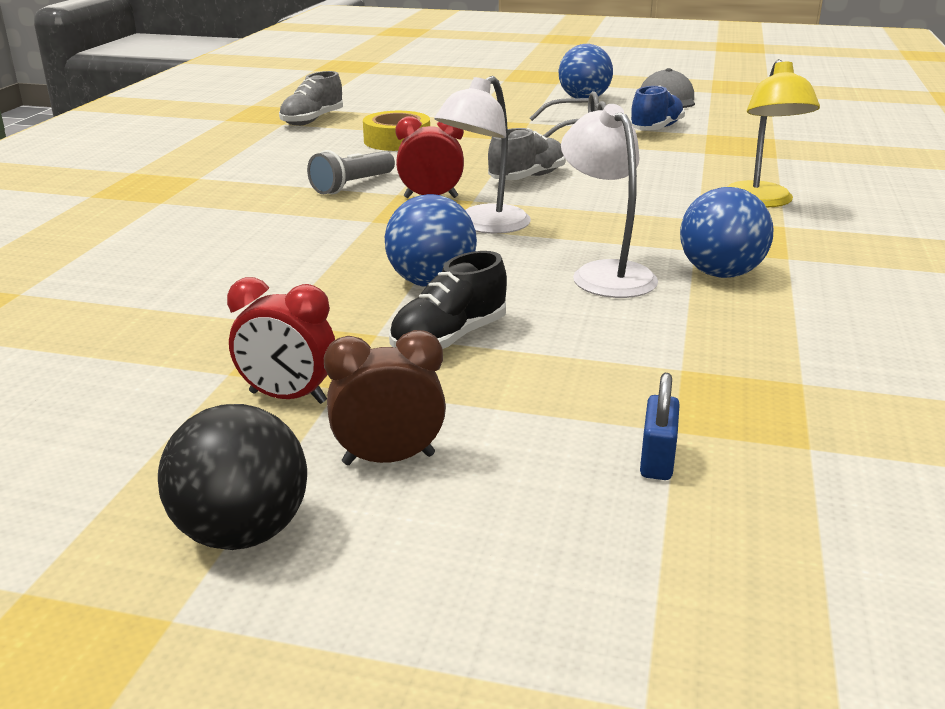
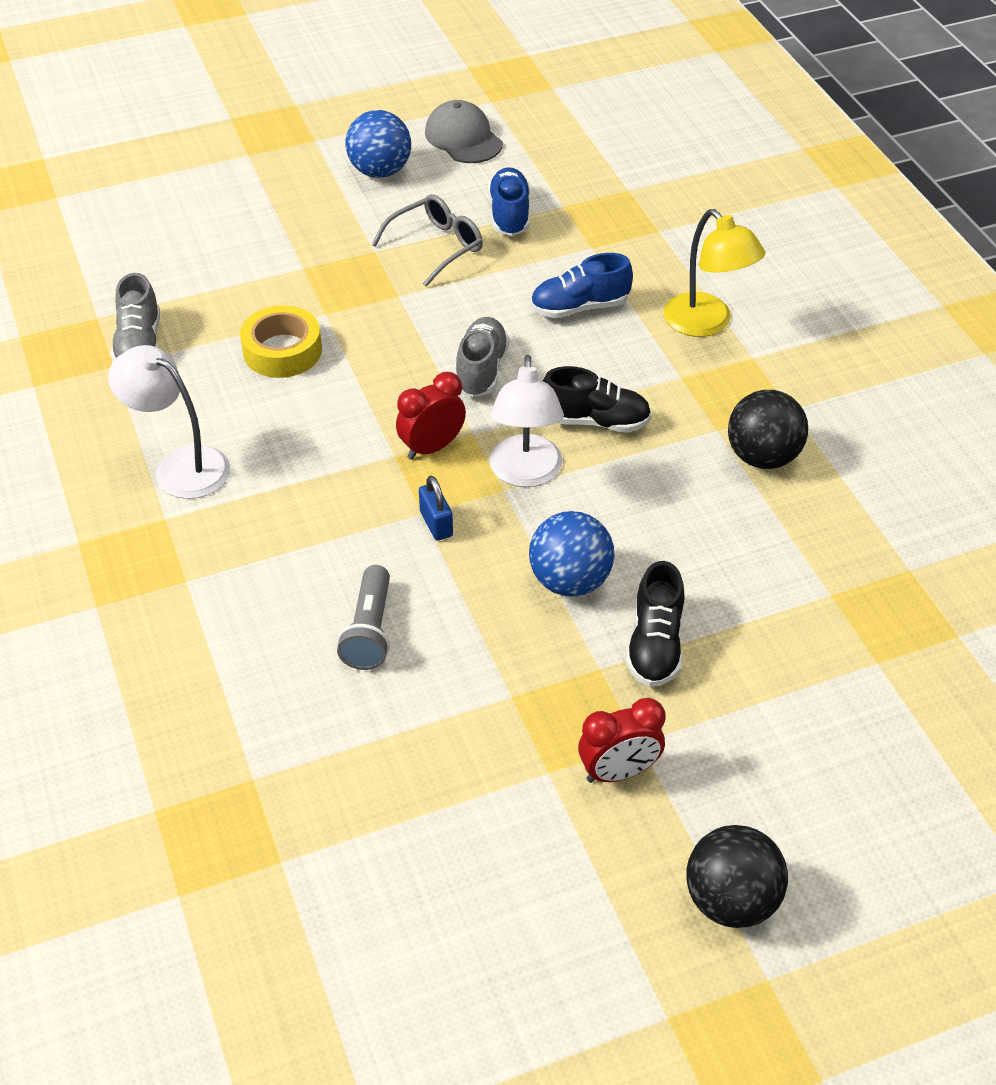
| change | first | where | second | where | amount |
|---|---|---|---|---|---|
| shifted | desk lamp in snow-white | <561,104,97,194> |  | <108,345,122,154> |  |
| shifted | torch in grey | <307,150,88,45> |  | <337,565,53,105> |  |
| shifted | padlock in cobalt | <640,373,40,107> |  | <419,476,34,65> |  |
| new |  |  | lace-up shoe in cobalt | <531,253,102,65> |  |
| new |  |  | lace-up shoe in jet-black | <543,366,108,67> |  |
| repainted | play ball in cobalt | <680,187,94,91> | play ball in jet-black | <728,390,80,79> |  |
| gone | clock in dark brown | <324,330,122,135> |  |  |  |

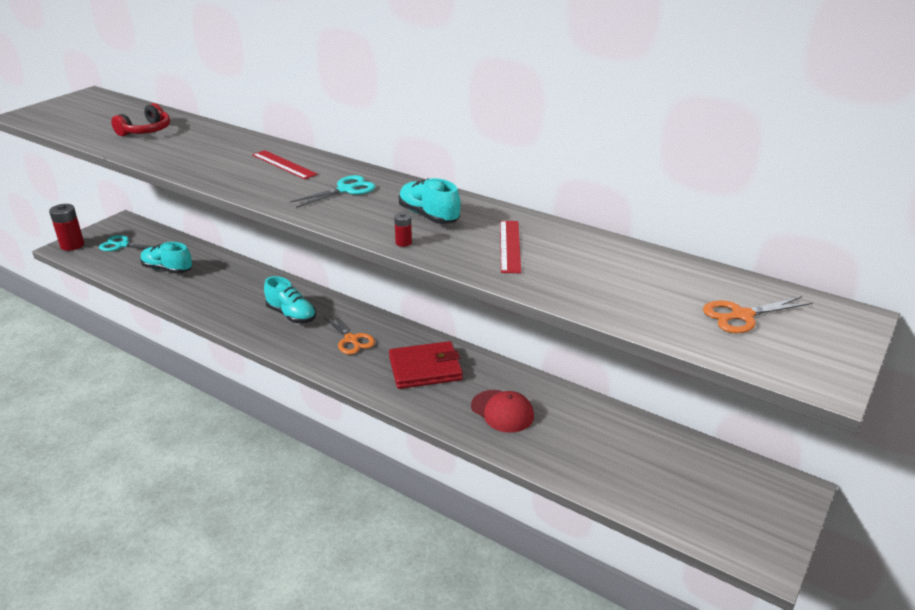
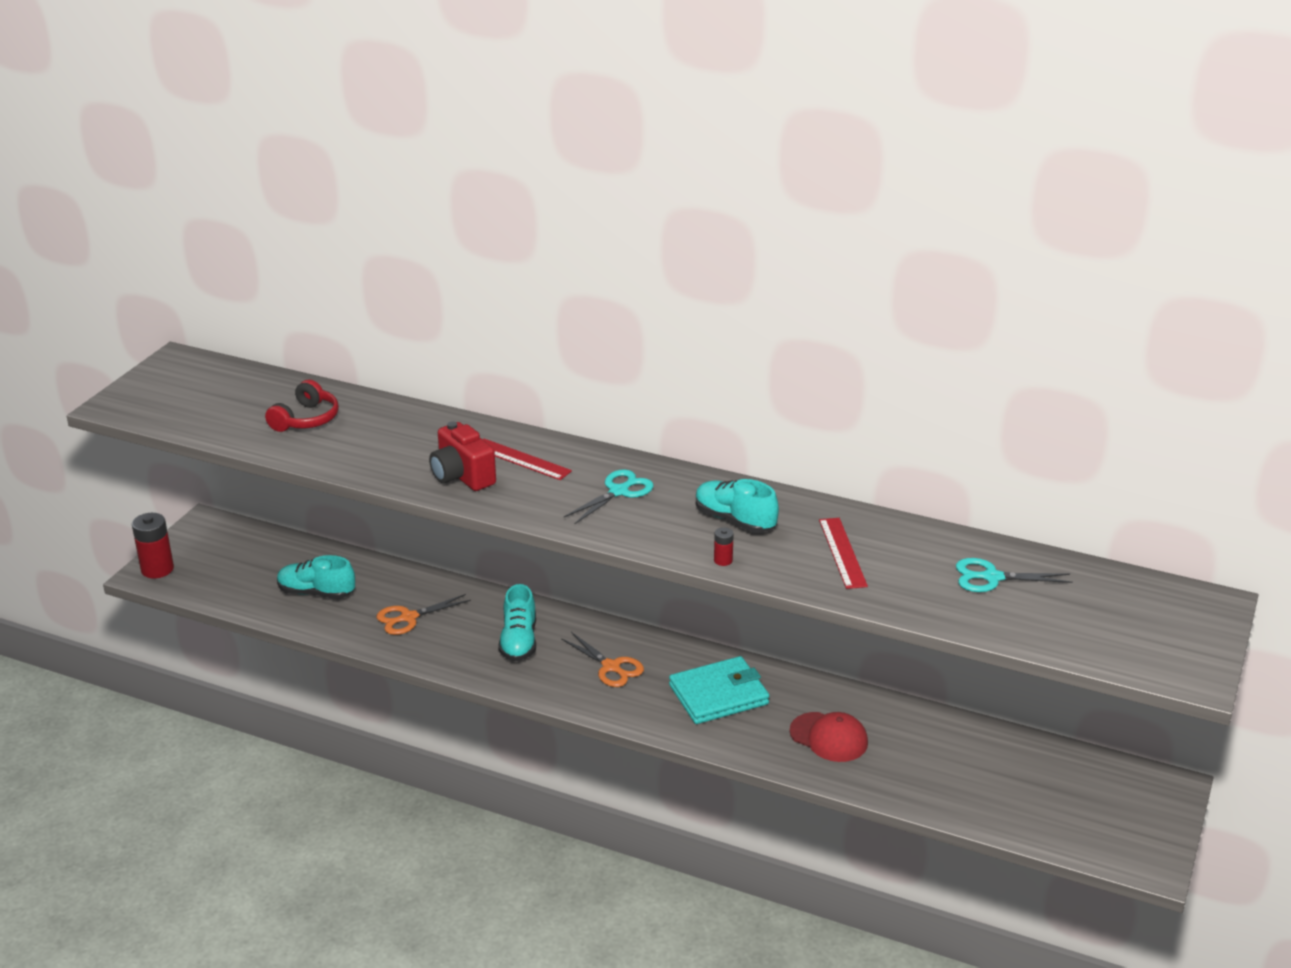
| change | first | where | second | where | amount |
|---|---|---|---|---|---|
| shifted | shears in bright orange | <703,296,110,37> |  | <377,594,94,41> |  |
| new |  |  | photo camera in crimson | <429,421,67,70> |  |
| rotated | lace-up shoe in turquoise | <264,276,52,47> |  | <498,584,38,77> | 60 degrees clockwise |
| repainted | billfold in crimson | <389,341,74,48> | billfold in turquoise | <669,656,100,68> |  |
| shifted | shears in turquoise | <99,235,56,16> |  | <956,558,117,34> |  |

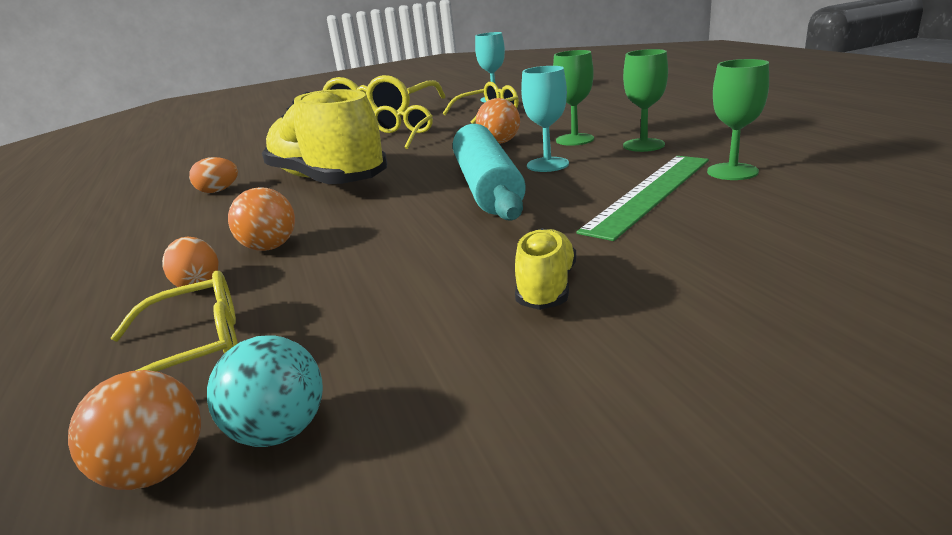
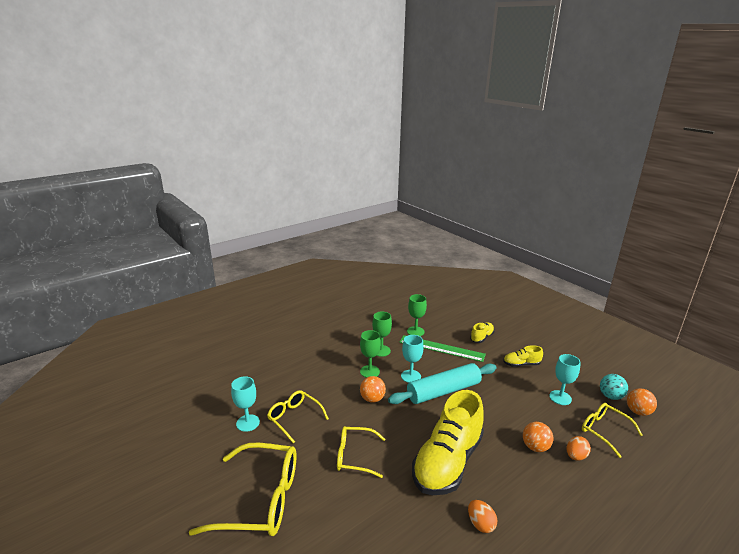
| change | first | where | second | where | amount |
|---|---|---|---|---|---|
| new |  |  | lace-up shoe in bright yellow | <470,322,24,21> |  |
| new |  |  | goblet in turquoise | <549,354,32,51> |  |

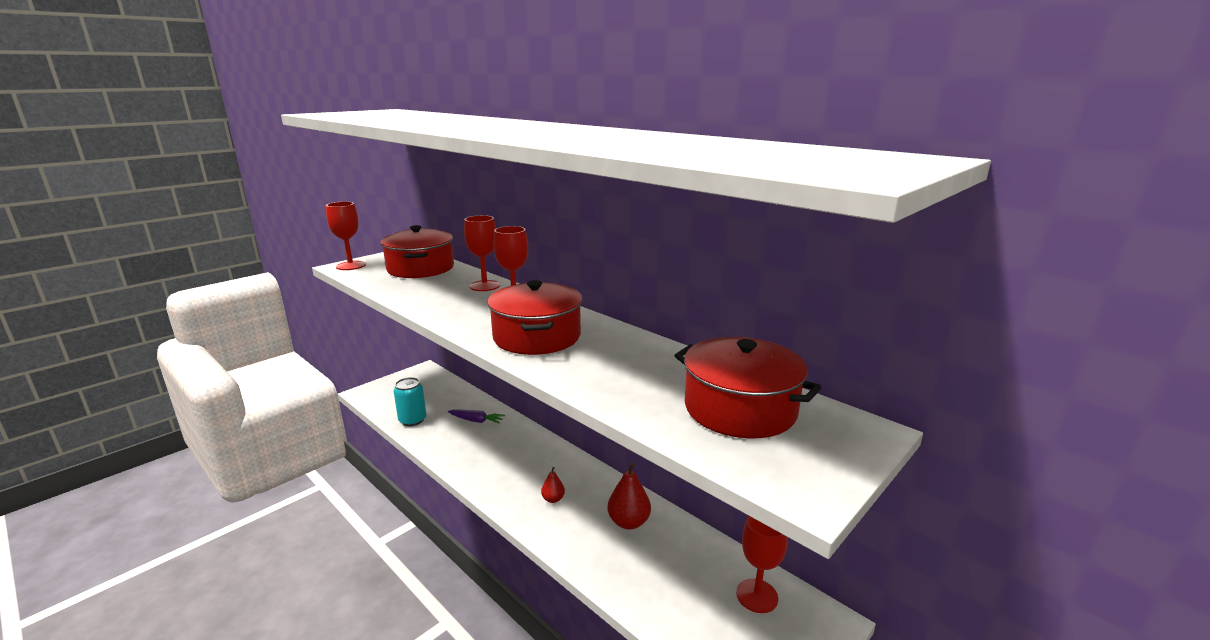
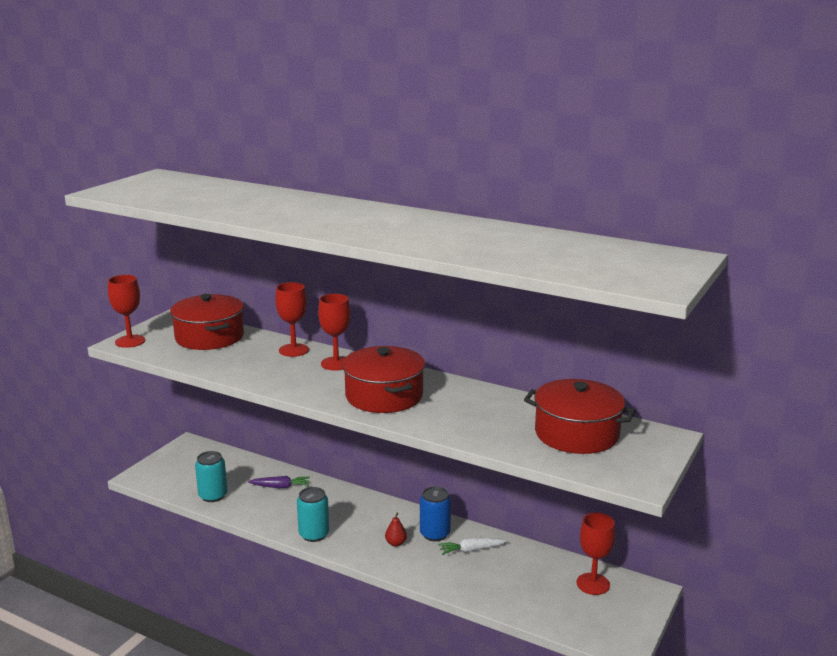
| change | first | where | second | where | amount |
|---|---|---|---|---|---|
| new |  |  | soda can in turquoise | <297,487,32,55> |  |
| new |  |  | soda can in cobalt | <420,486,31,55> |  |
| swapped | pear fruit in crimson | <608,463,43,66> | toy carrot in snow-white | <438,538,68,17> |  |

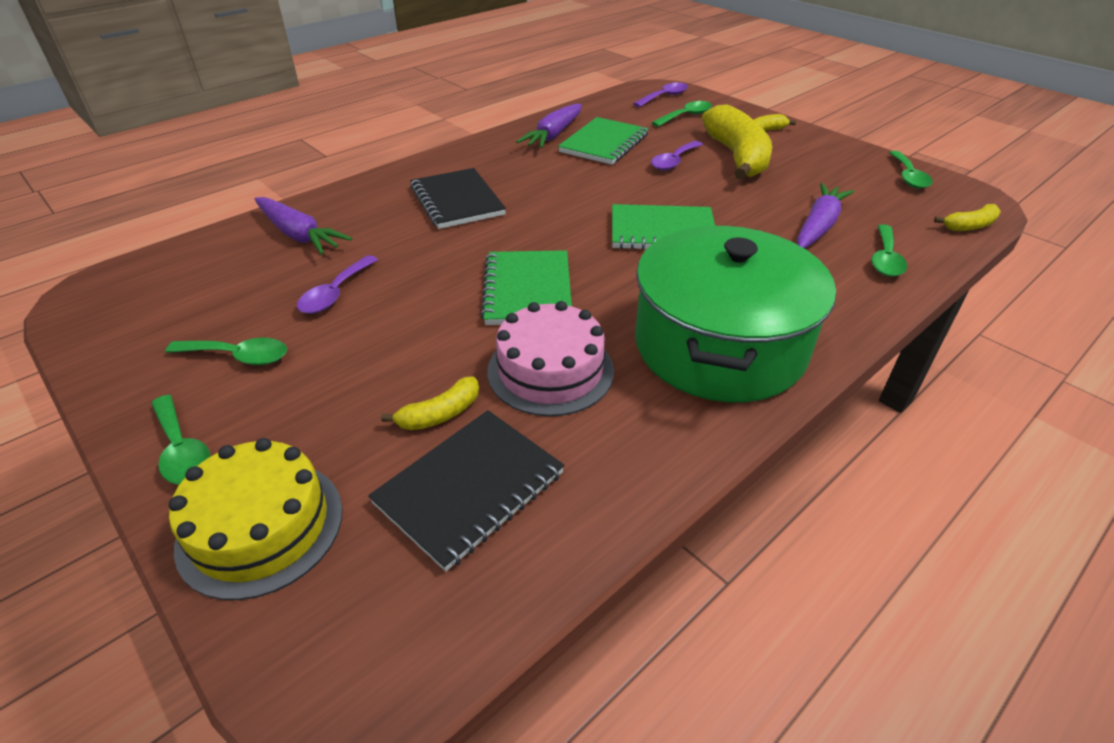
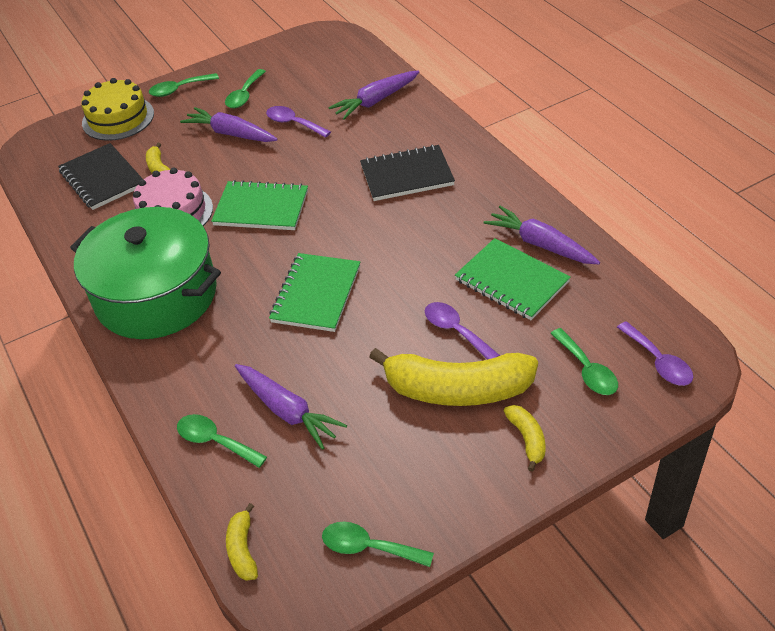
| change | first | where | second | where | amount |
|---|---|---|---|---|---|
| new |  |  | toy carrot in purple | <180,107,98,35> |  |

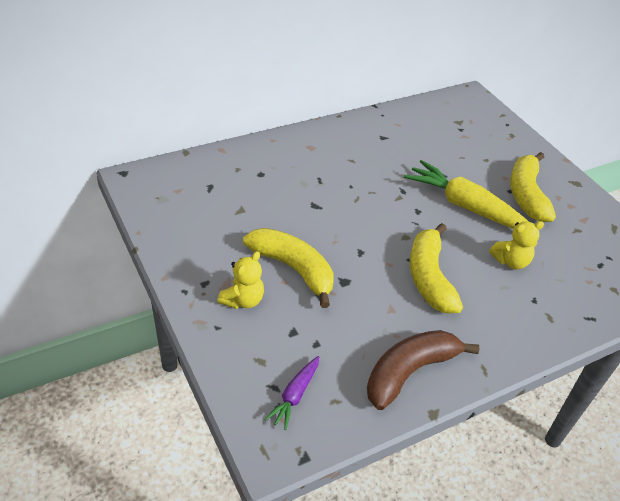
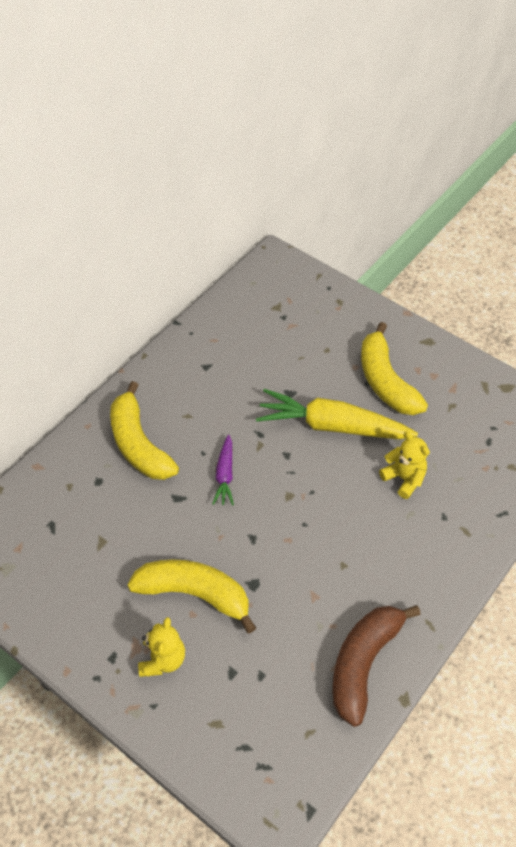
| change | first | where | second | where | amount |
|---|---|---|---|---|---|
| shifted | toy banana in bright yellow | <410,223,53,90> |  | <110,381,69,99> |  |
| shifted | toy carrot in purple | <265,356,54,74> |  | <212,435,22,70> |  |
| rotated | teddy bear in bright yellow | <489,221,55,48> |  | <379,431,51,68> | 90 degrees counterclockwise |

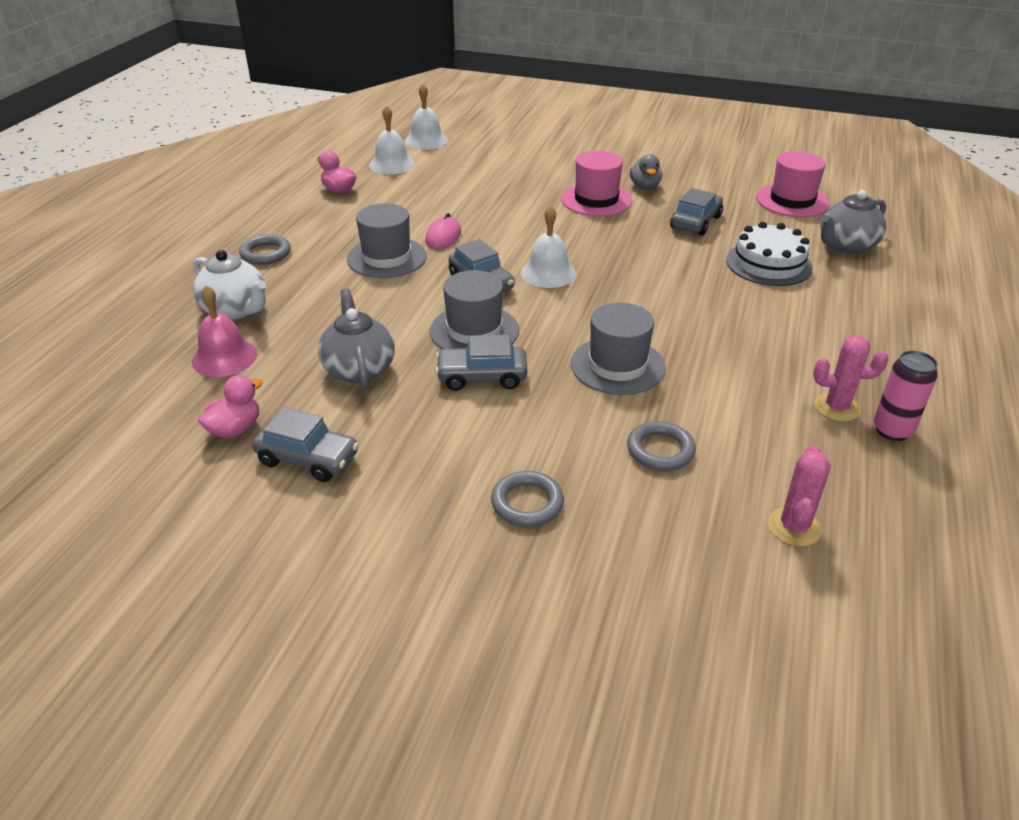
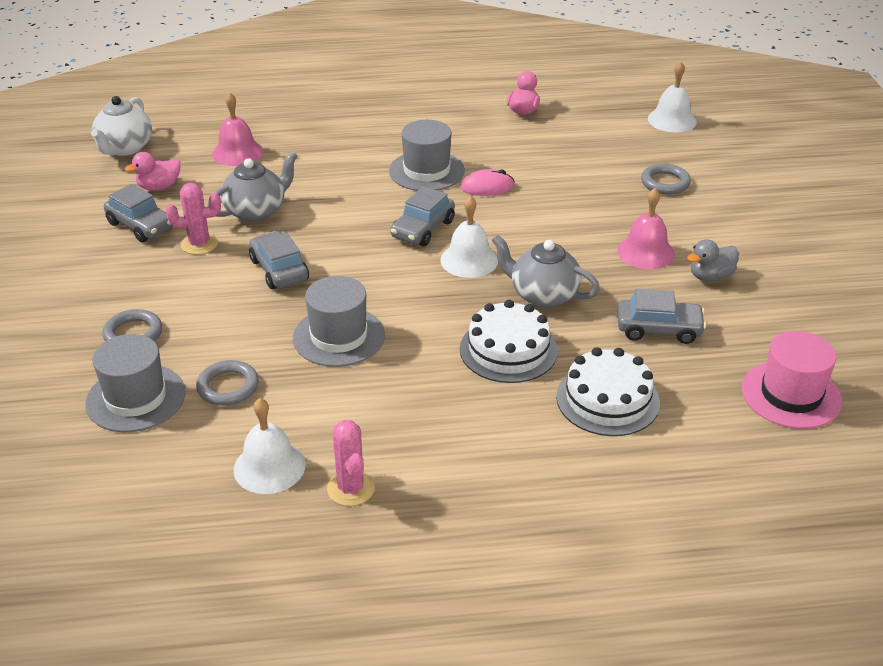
| change | first | where | second | where | amount |
|---|---|---|---|---|---|
| shifted | top hat in grey | <430,270,89,79> |  | <85,334,101,98> |  |
| shifted | tea pot in snow-white | <193,250,73,70> |  | <91,96,61,60> |  |
| rotated | car in grey | <252,407,107,75> |  | <104,184,69,59> | 45 degrees counterclockwise |
| rotated | toy duck in rosy | <198,375,65,63> |  | <125,152,56,39> | 135 degrees clockwise |
| shifted | cactus in rosy | <768,445,63,102> |  | <166,183,55,72> |  |
| shifted | bell in snow-white | <369,105,45,69> |  | <233,398,72,96> |  |
| new |  |  | layer cake in snow-white | <460,300,98,83> |  |
| shifted | tea pot in grey | <821,190,65,64> |  | <492,234,108,74> |  |
| swapped | top hat in rosy | <561,150,71,66> | bell in rosy | <617,188,58,81> |  |
| shifted | ring in grey | <239,234,52,31> |  | <641,164,50,31> |  |
| gone | soda can in rosy | <874,350,64,91> |  |  |  |

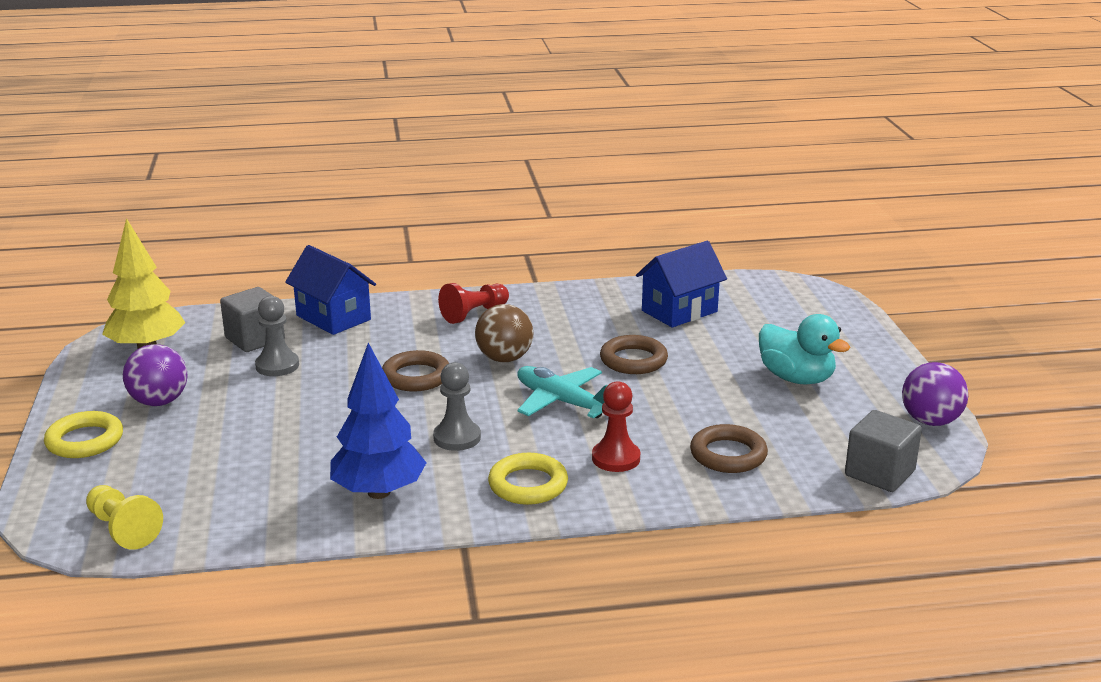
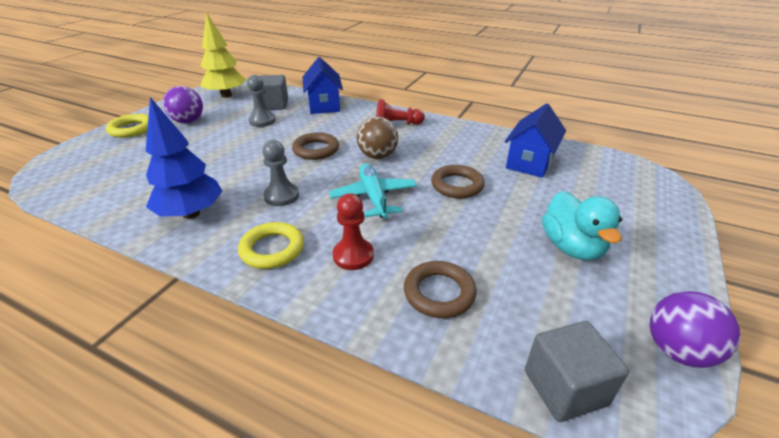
| change | first | where | second | where | amount |
|---|---|---|---|---|---|
| rotated | toy house in cobalt | <636,241,91,87> |  | <505,103,61,75> | 60 degrees counterclockwise |
| gone | chess pawn in bright yellow | <86,485,77,65> |  |  |  |

